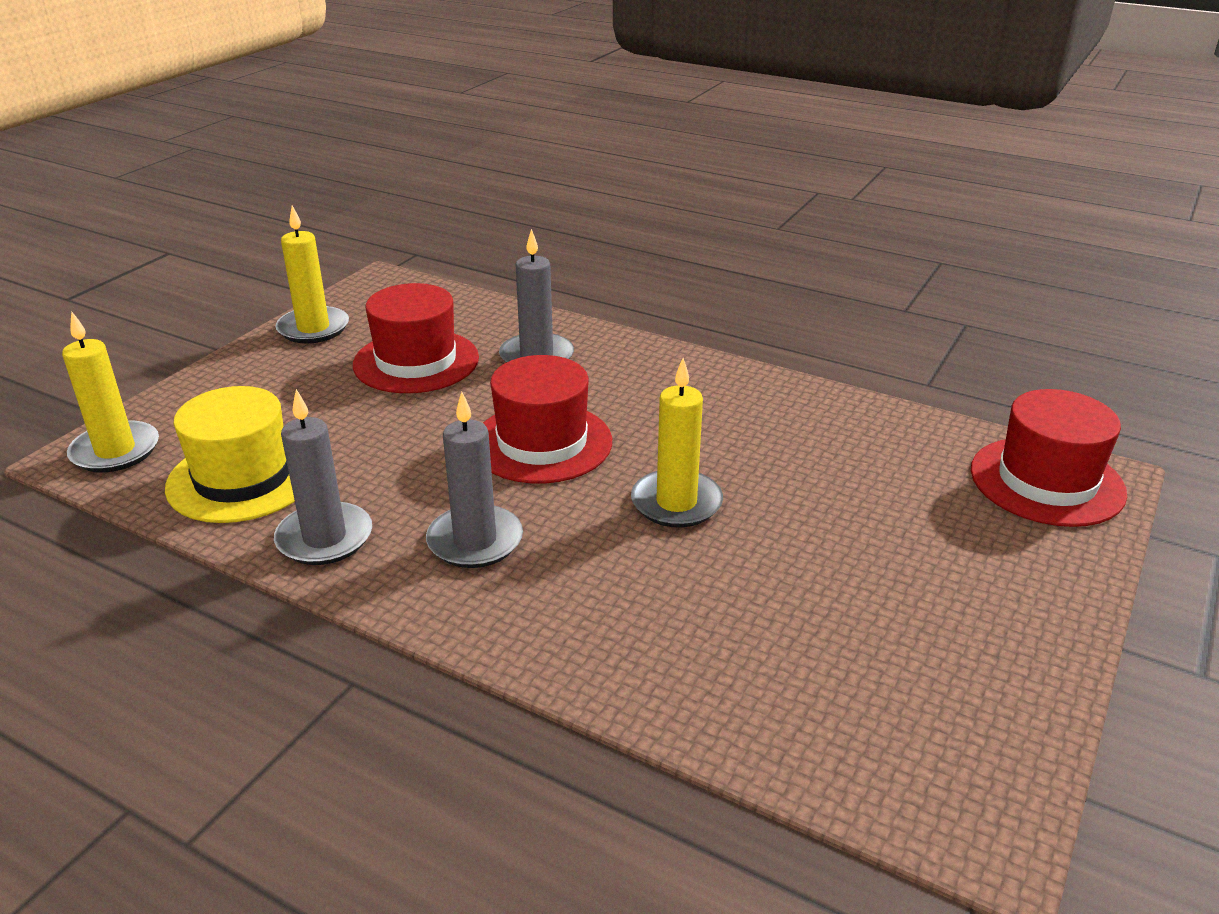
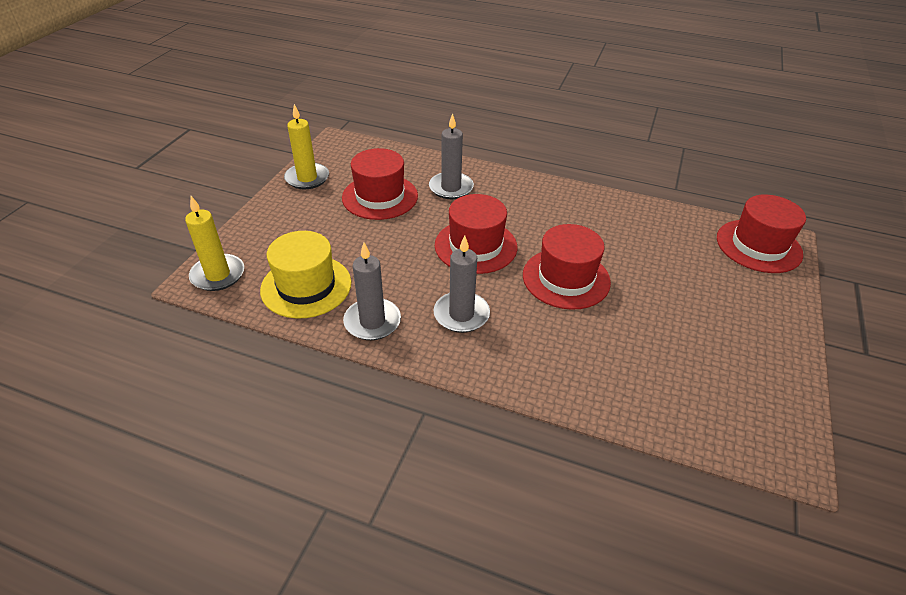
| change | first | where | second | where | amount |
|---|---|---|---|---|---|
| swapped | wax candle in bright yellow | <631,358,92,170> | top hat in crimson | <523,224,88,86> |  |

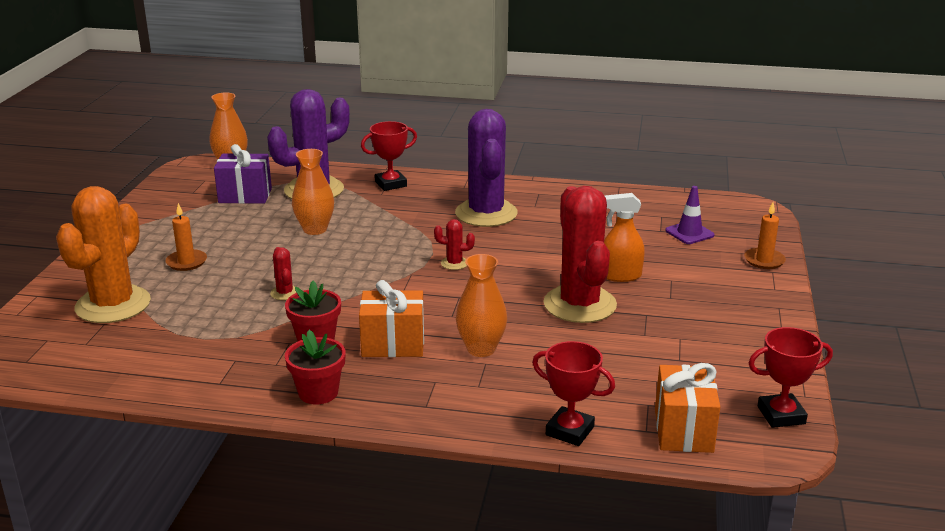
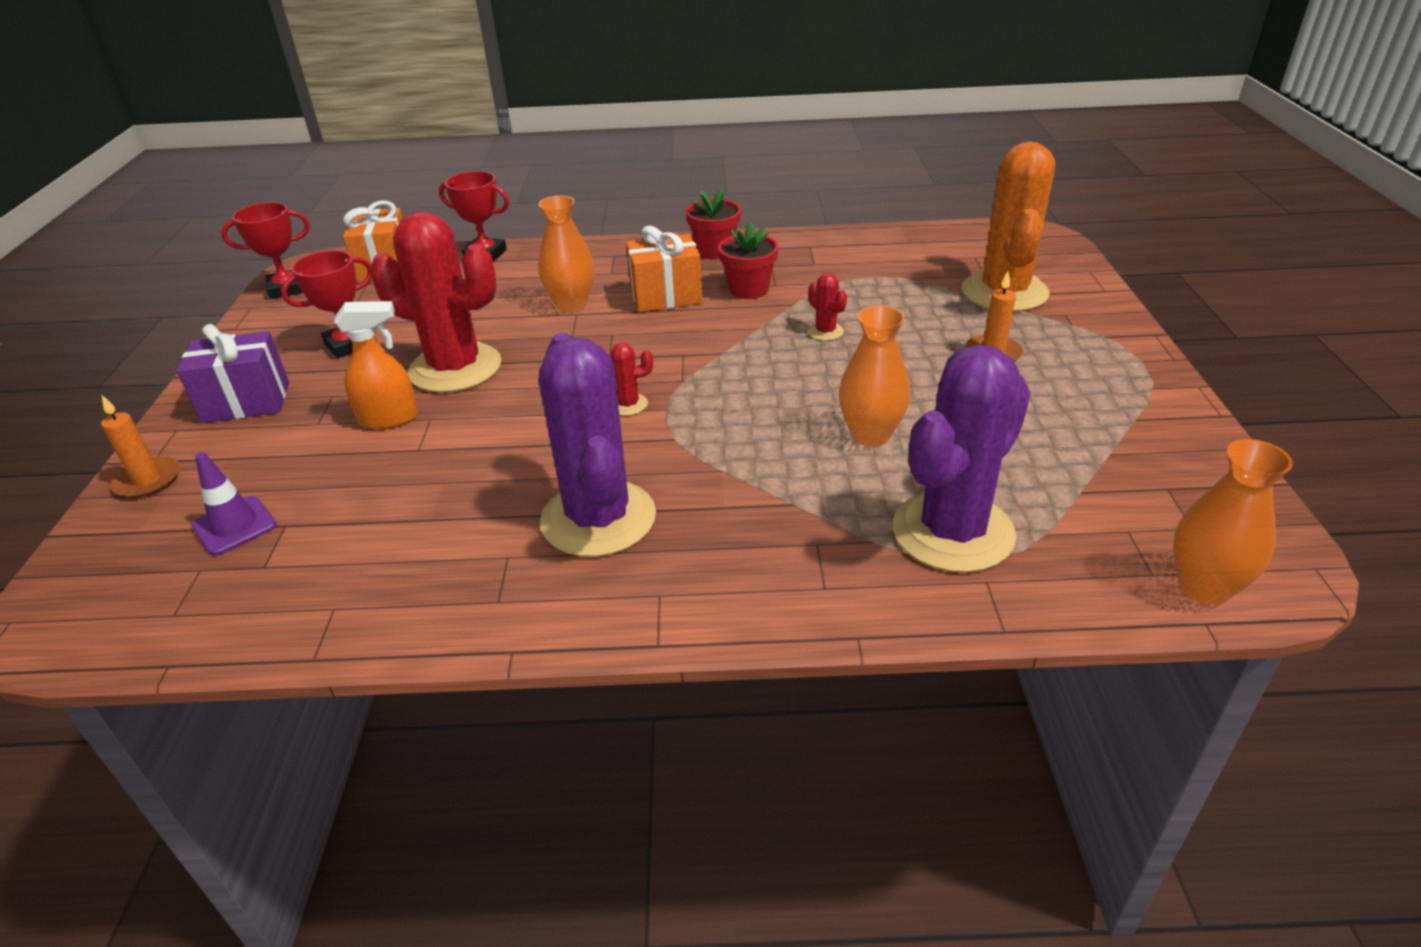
| change | first | where | second | where | amount |
|---|---|---|---|---|---|
| shifted | gift in purple | <214,144,58,60> |  | <177,324,112,99> |  |
| shifted | trophy in crimson | <361,121,56,70> |  | <281,250,91,108> |  |
| rotated | cactus in crimson | <543,186,74,137> |  | <370,212,131,181> | 45 degrees counterclockwise |

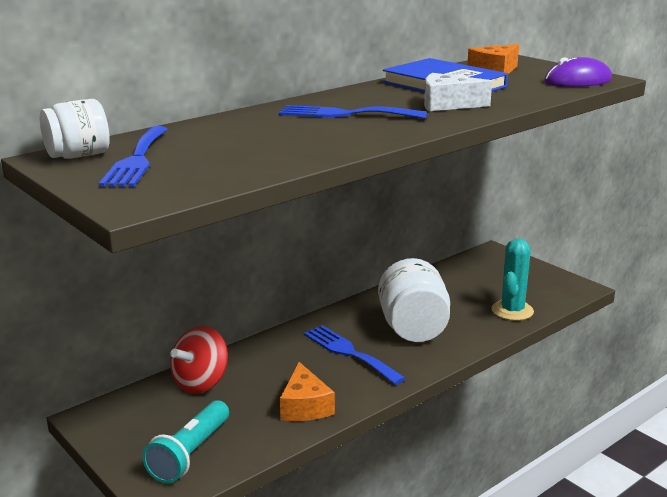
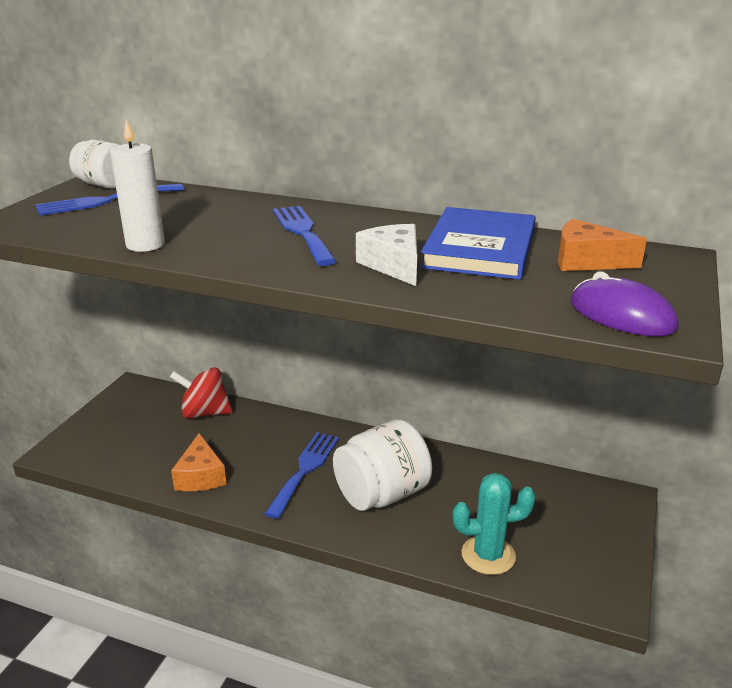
| change | first | where | second | where | amount |
|---|---|---|---|---|---|
| new |  |  | wax candle in snow-white | <110,119,55,133> |  |
| rotated | cheese wedge in bright orange | <280,362,55,59> |  | <171,433,56,58> | 60 degrees counterclockwise |
| gone | torch in turquoise | <142,400,87,83> |  |  |  |

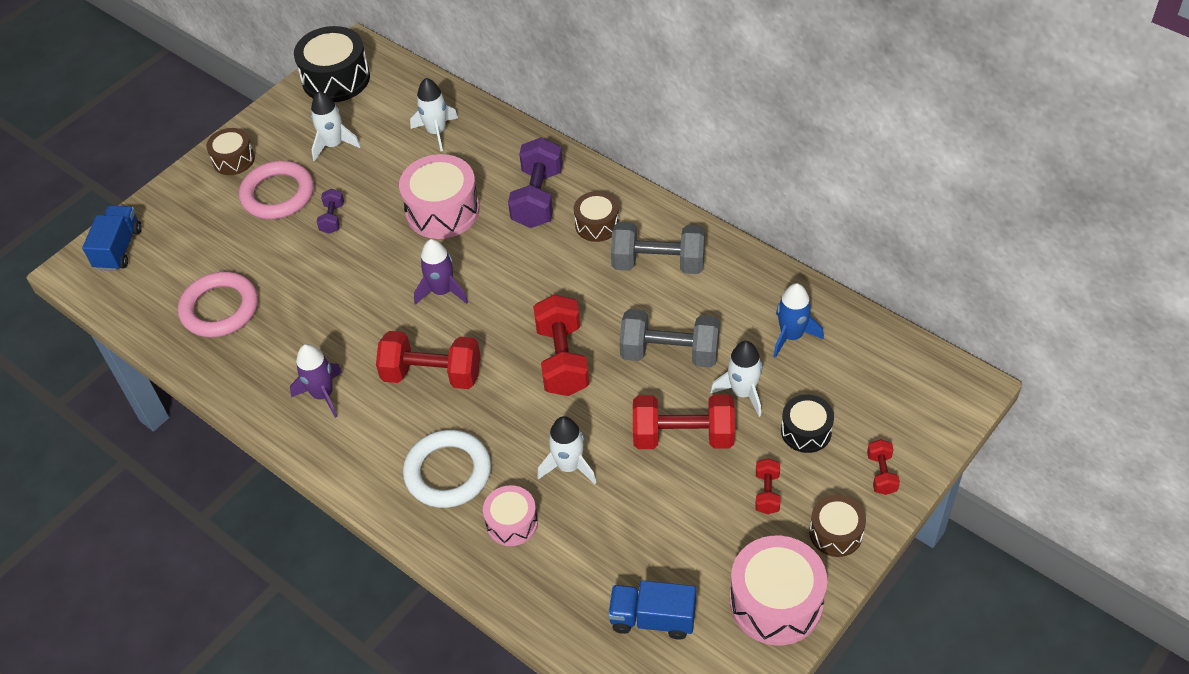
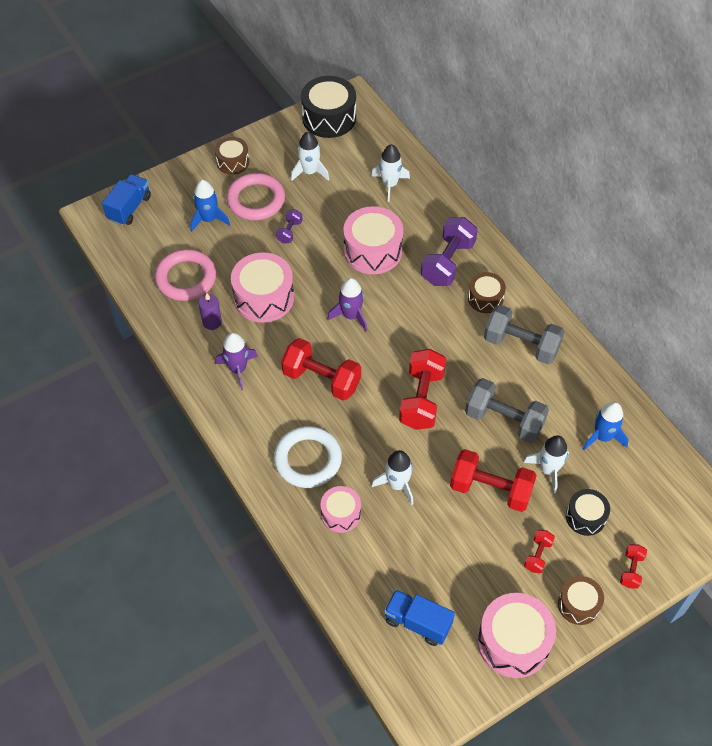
| change | first | where | second | where | amount |
|---|---|---|---|---|---|
| new |  |  | rocket in cobalt | <190,180,40,52> |  |
| new |  |  | wax candle in purple | <199,293,23,37> |  |
| new |  |  | snare drum in rosy | <231,253,63,69> |  |

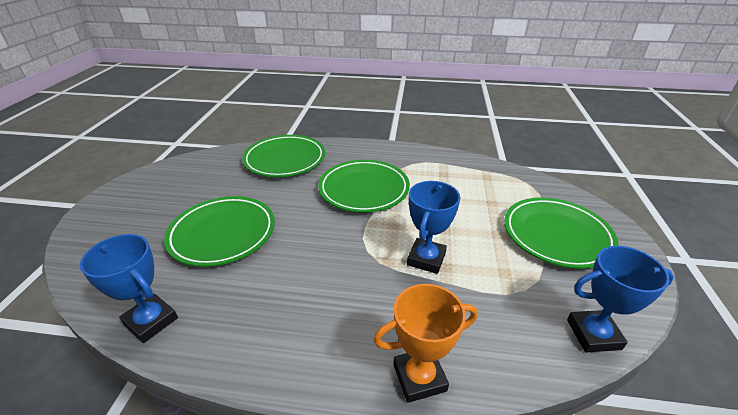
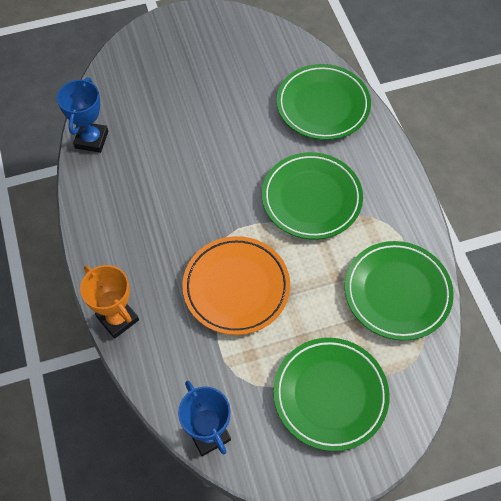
| change | first | where | second | where | amount |
|---|---|---|---|---|---|
| swapped | trophy in cobalt | <407,181,54,93> | dinner plate in bright orange | <182,236,108,99> |  |
| shifted | dinner plate in leaf-green | <164,196,111,71> |  | <345,241,109,99> |  |

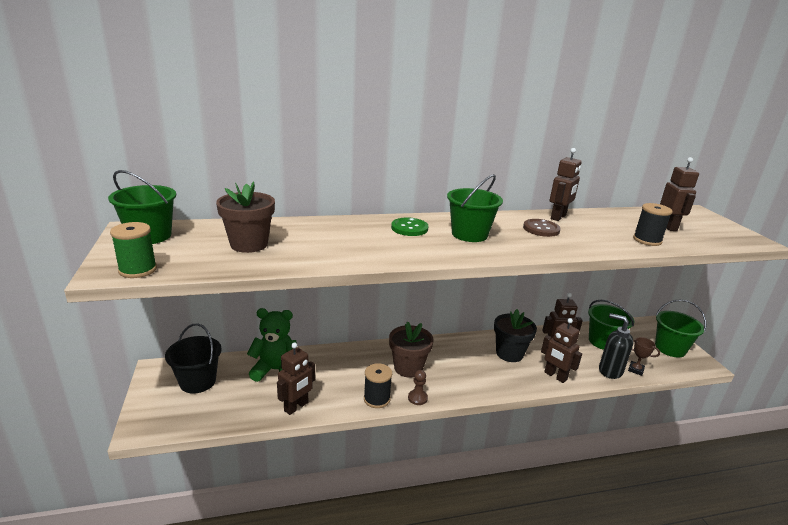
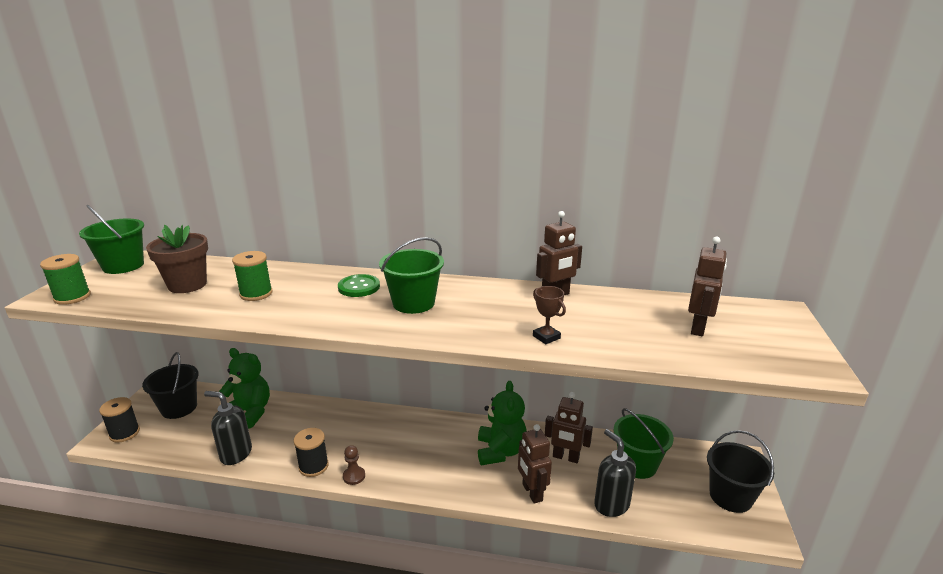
| change | first | where | second | where | amount |
|---|---|---|---|---|---|
| shifted | spool in jet-black | <633,203,40,43> |  | <99,397,41,45> |  |
| swapped | robot figure in dark brown | <277,343,38,72> | pump bottle in jet-black | <204,391,48,74> |  |
| new |  |  | spool in leaf-green | <232,251,41,50> |  |
| swapped | potted plant in jet-black | <494,309,43,53> | teddy bear in leaf-green | <478,381,49,84> |  |
| shifted | trophy in dark brown | <628,337,32,39> |  | <533,286,33,58> |  |
| repainted | pail in leaf-green | <655,299,51,58> | pail in jet-black | <707,430,67,83> |  |
| gone | potted plant in dark brown | <389,322,45,56> |  |  |  |
| gone | shirt button in dark brown | <523,219,37,18> |  |  |  |

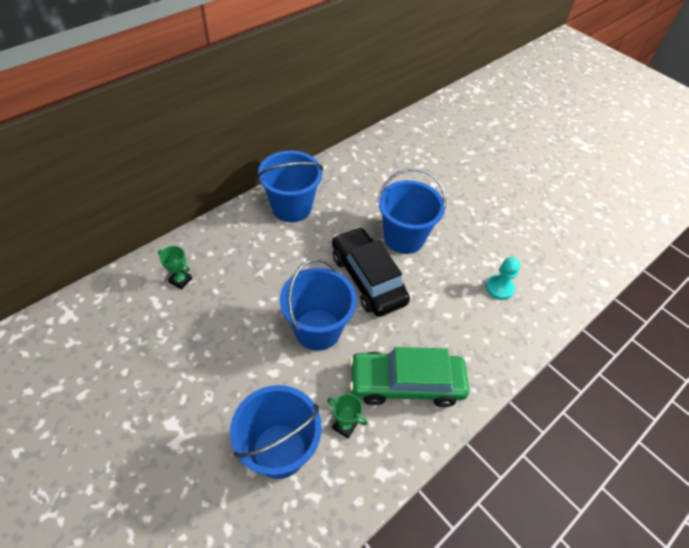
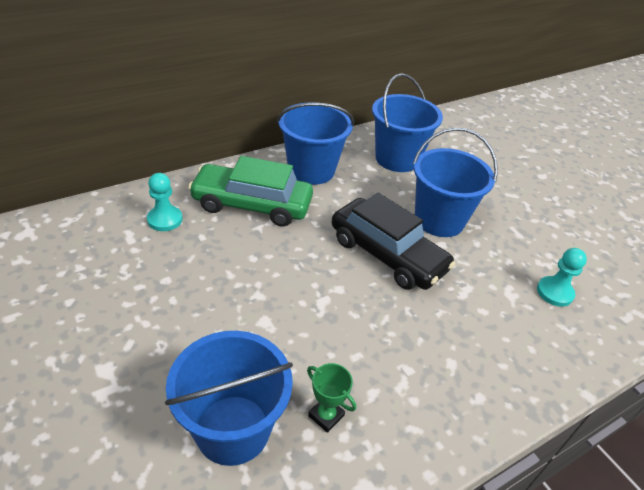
| change | first | where | second | where | amount |
|---|---|---|---|---|---|
| swapped | trophy in leaf-green | <158,246,34,43> | chess pawn in turquoise | <147,173,35,58> |  |
| shifted | car in leaf-green | <349,347,120,60> |  | <188,156,125,71> |  |
| rotated | car in jet-black | <332,227,78,90> |  | <332,193,123,97> | 150 degrees clockwise |
| shifted | pail in cobalt | <280,258,77,93> |  | <372,73,71,99> |  |

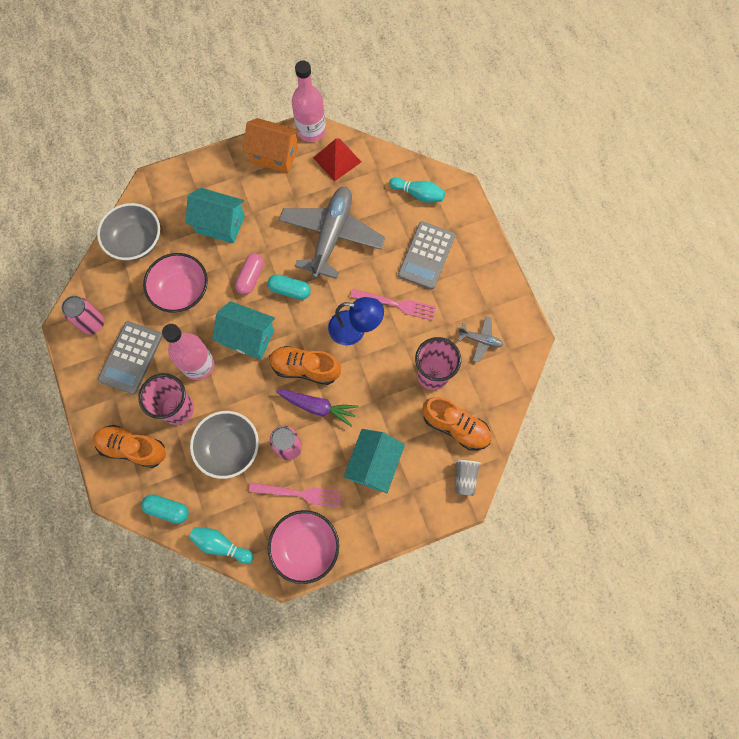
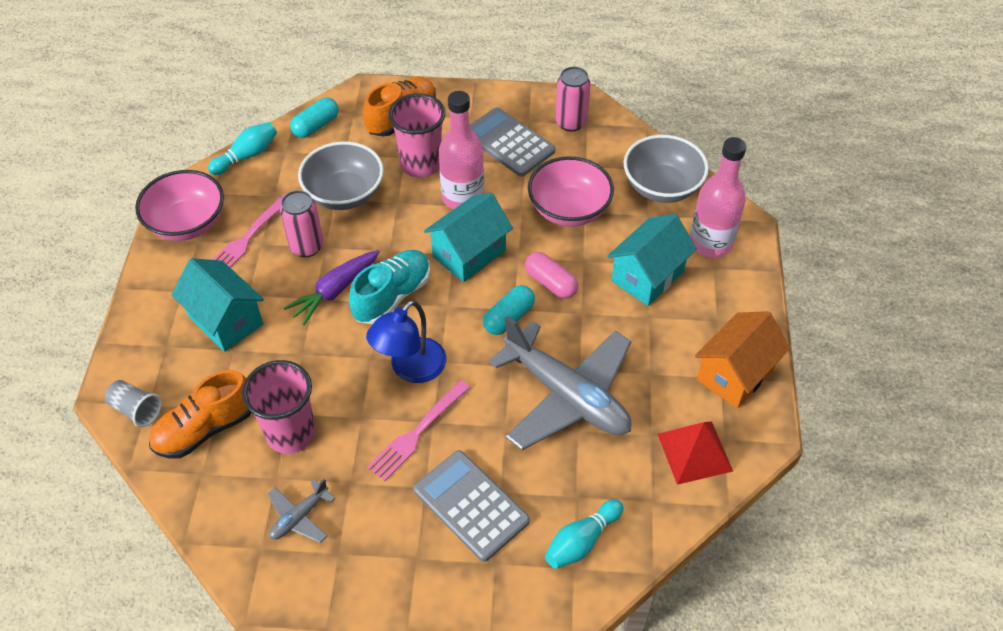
| change | first | where | second | where | amount |
|---|---|---|---|---|---|
| repainted | lace-up shoe in bright orange | <269,346,72,39> | lace-up shoe in turquoise | <349,250,81,74> |  |
| shifted | flask in rosy | <292,60,34,82> |  | <690,137,56,121> |  |

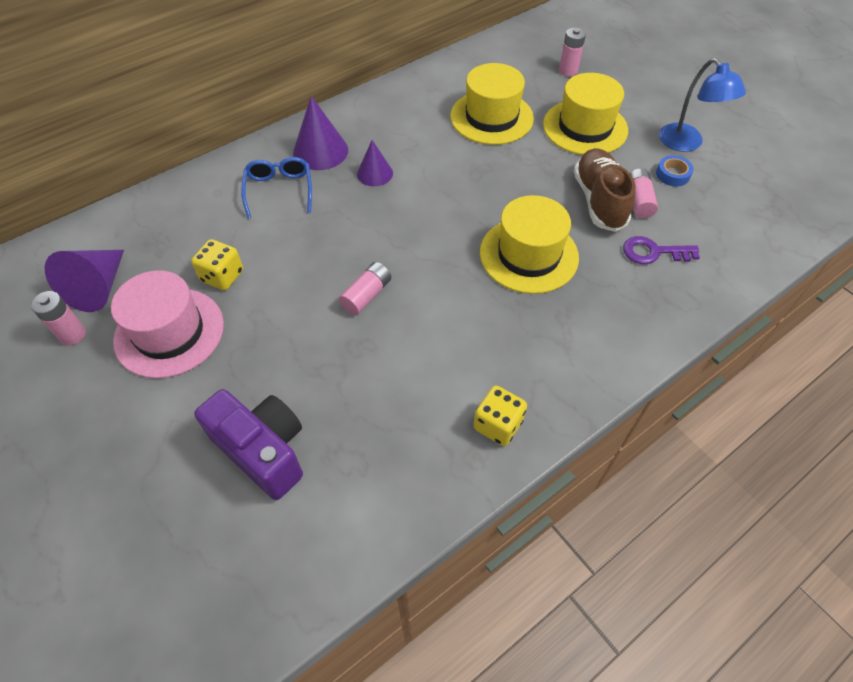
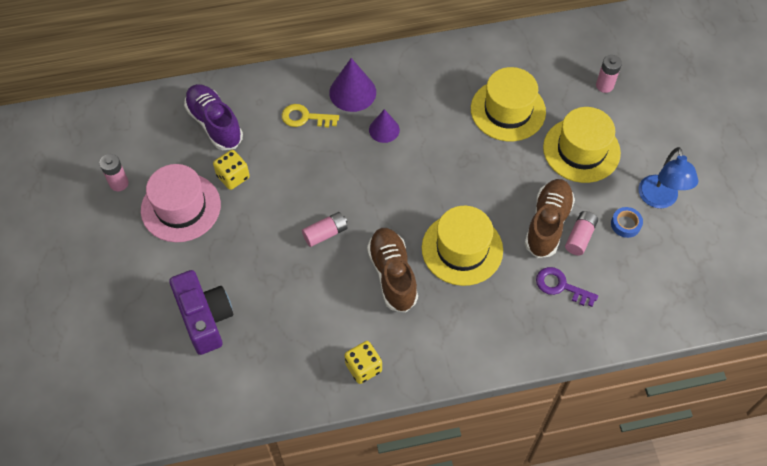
| change | first | where | second | where | amount |
|---|---|---|---|---|---|
| new |  |  | lace-up shoe in purple | <184,84,59,66> |  |
| swapped | spectacles in cobalt | <241,157,71,61> | key in bright yellow | <282,104,57,24> |  |
| new |  |  | lace-up shoe in dark brown | <367,228,51,85> |  |
| gone | cone shape in purple | <45,250,79,62> |  |  |  |

